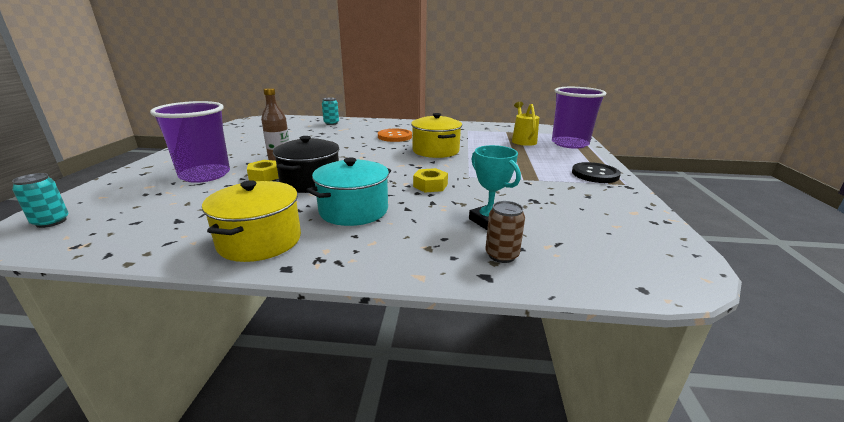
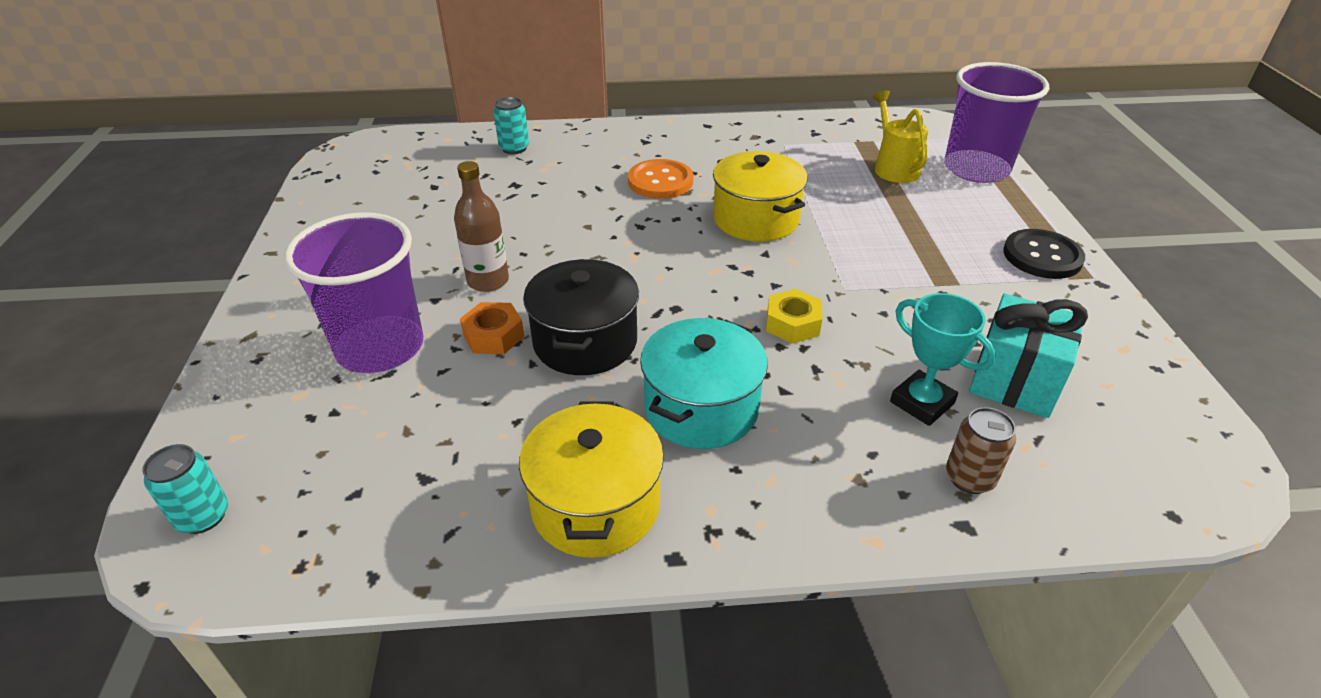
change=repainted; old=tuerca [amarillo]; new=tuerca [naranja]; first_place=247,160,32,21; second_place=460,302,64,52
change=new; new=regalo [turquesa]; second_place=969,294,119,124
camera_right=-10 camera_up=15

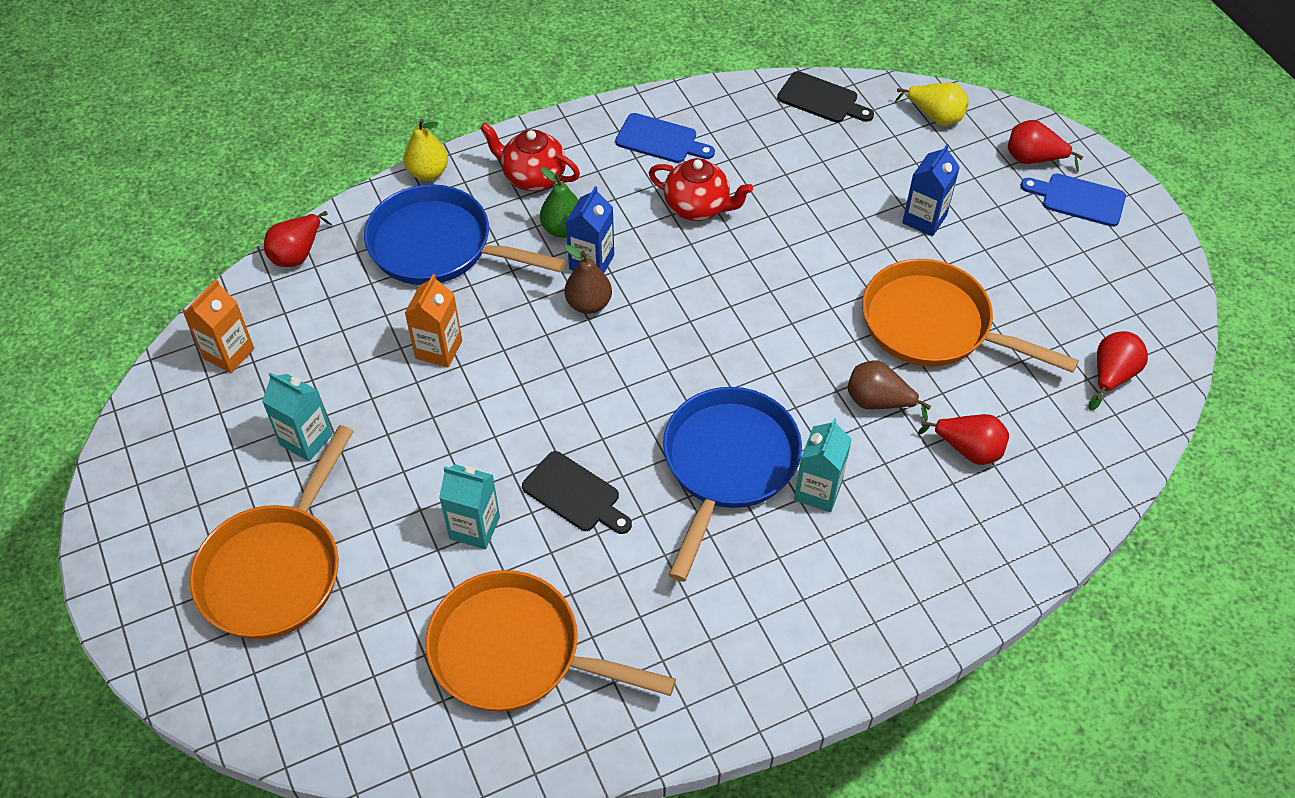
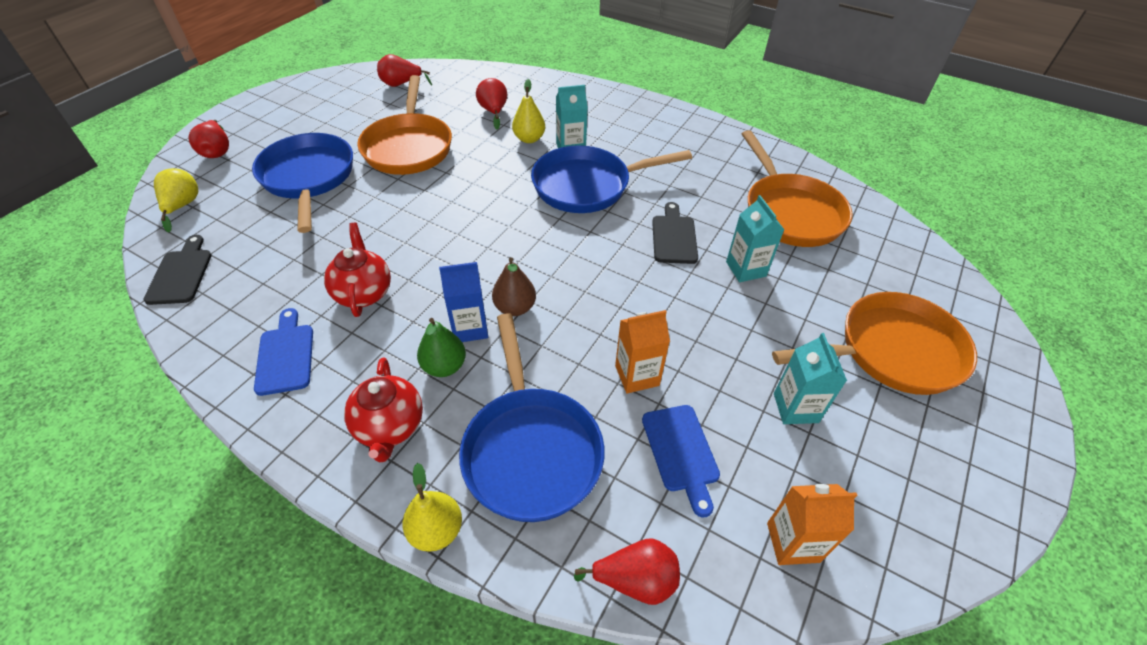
change=swapped; old=cartón de leche [azul]; new=sartén [azul]; first_place=902,144,58,92; second_place=252,133,101,100
change=new; new=pera [amarillo]; second_place=512,79,33,64
change=shifted; old=tabla de cortar [azul]; first_place=1021,173,105,54; second_place=642,405,78,112
change=gone; old=pera [marrón]; first_place=848,360,83,61
camera_right=-125 camera_up=-5

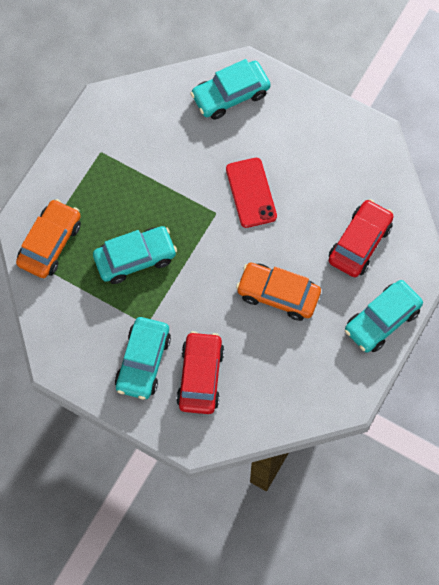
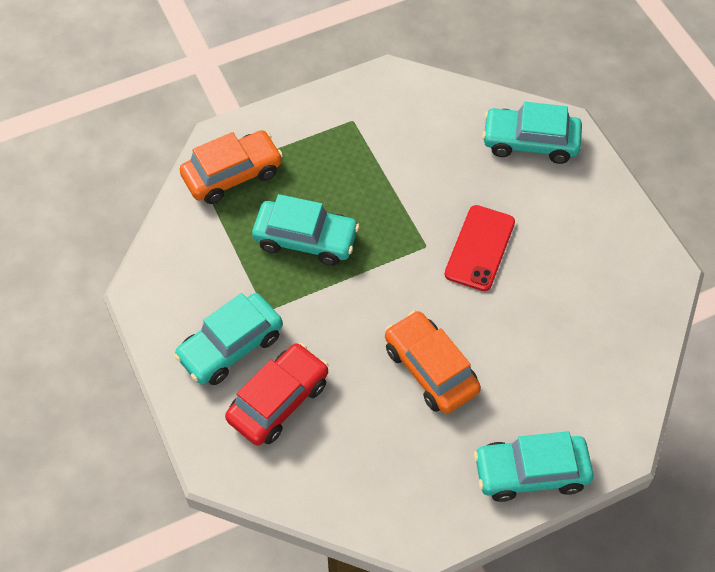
change=gone; old=coche [rojo]; first_place=329,199,65,78
camera_right=35 camera_up=-10

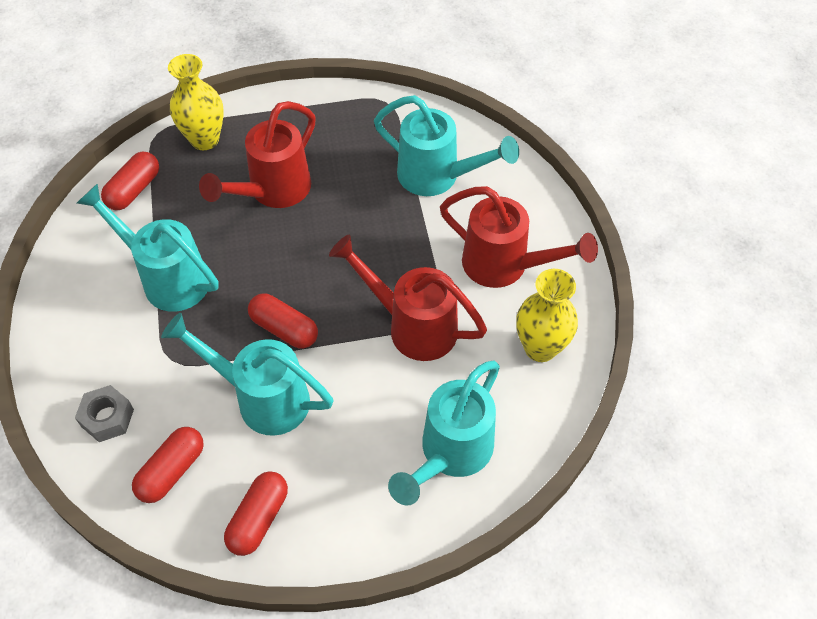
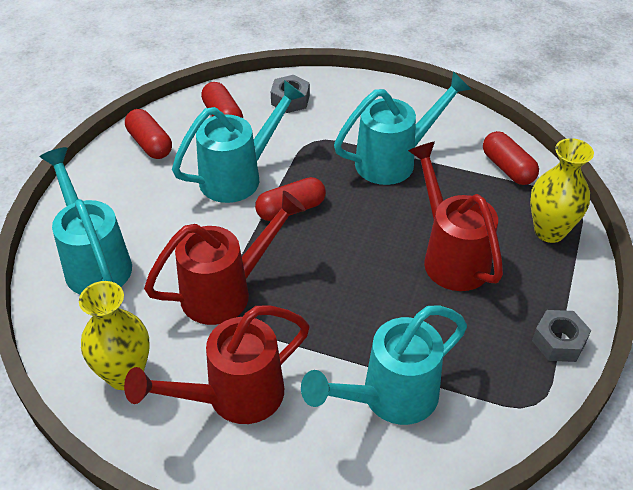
change=new; new=tuerca [gris]; second_place=532,310,59,52
camera_right=120 camera_up=-10

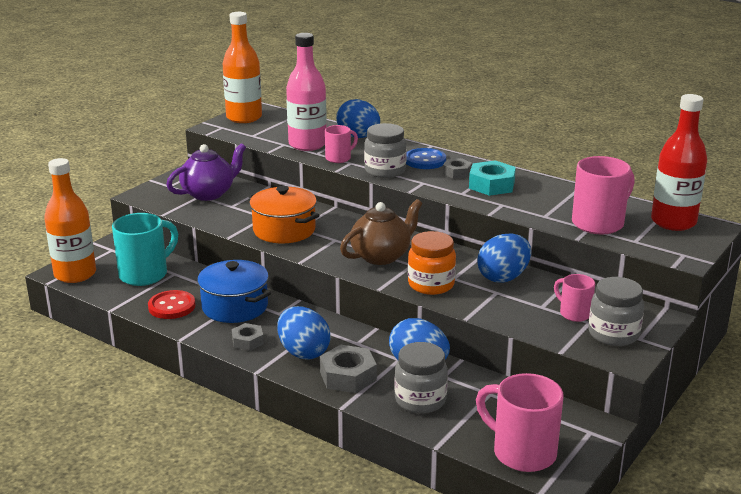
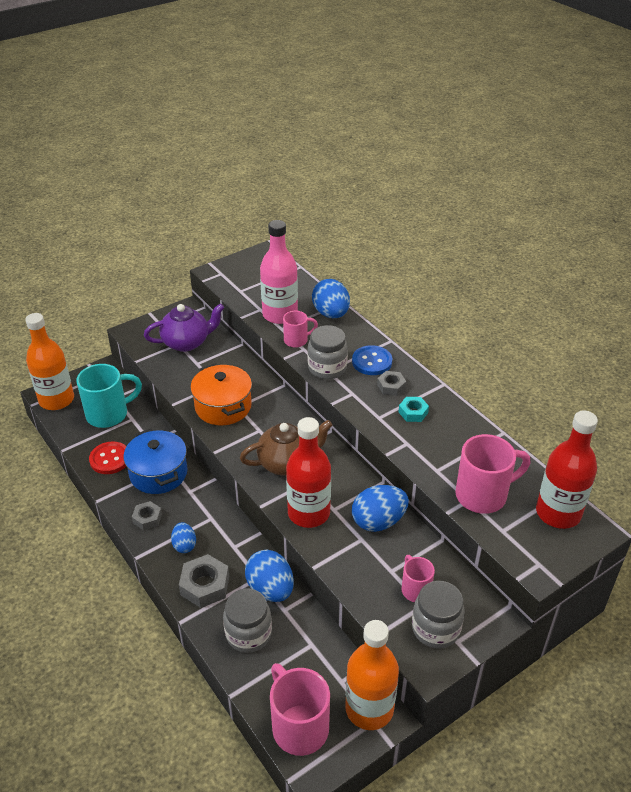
change=scaled; old=huevo [azul]; first_place=278,306,53,54; second_place=171,522,25,31; factor=0.58
change=swapped; old=tarro [naranja]; new=botella [rojo]; first_place=408,231,48,64; second_place=286,417,45,111
change=shifted; old=botella [naranja]; first_place=223,12,39,111; second_place=345,620,54,110
change=scaled; old=tuerca [turquesa]; first_place=469,160,47,36; second_place=399,397,30,25; factor=0.61
camera_right=20 camera_up=15

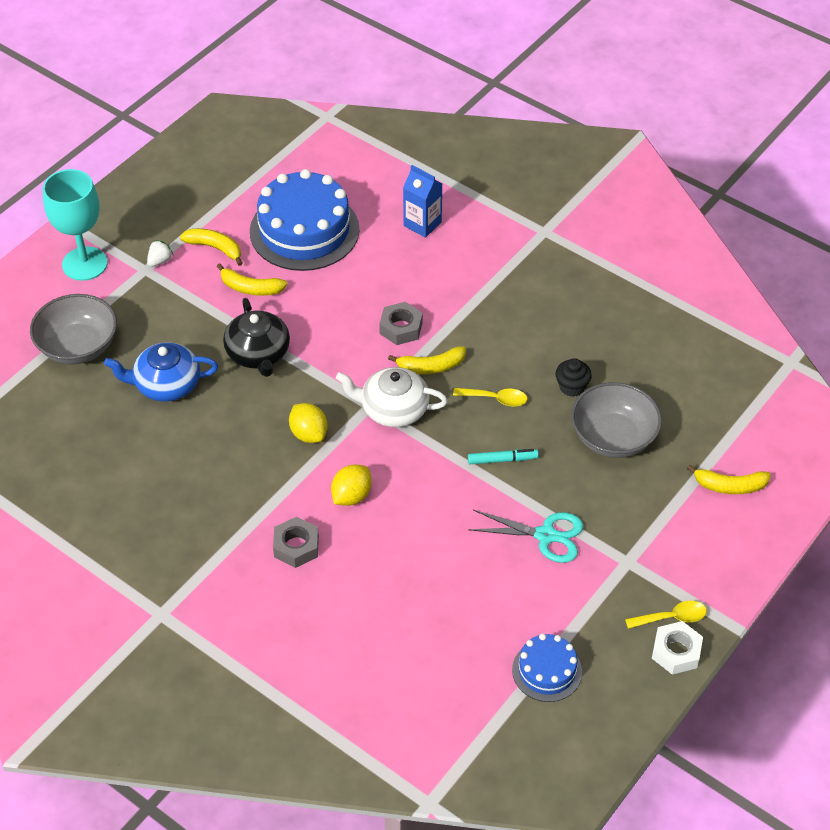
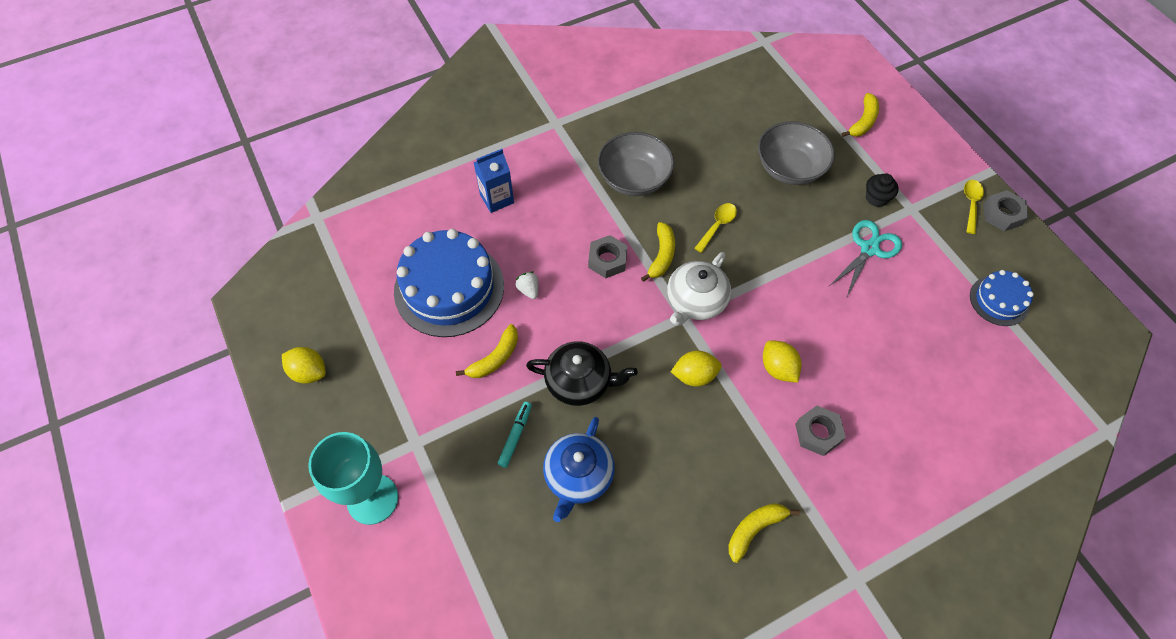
change=new; new=limón [amarillo]; second_place=282,347,44,37
change=shifted; old=rotulador [turquesa]; first_place=468,449,71,15; second_place=498,402,34,66
change=shifted; old=fresa [blanco]; first_place=147,240,26,27; second_place=515,271,24,28
change=shifted; old=cuenco [gris]; first_place=30,294,87,70; second_place=598,132,76,64
change=shifted; old=plátano [amarillo]; first_place=180,228,63,38; second_place=728,503,72,60
change=shifted; old=magdalena [negro]; first_place=555,358,37,39; second_place=866,174,32,33
change=repainted; old=tuerca [blanco]; new=tuerca [gris]; first_place=652,621,51,54; second_place=984,190,44,42
camera_right=-65 camera_up=10

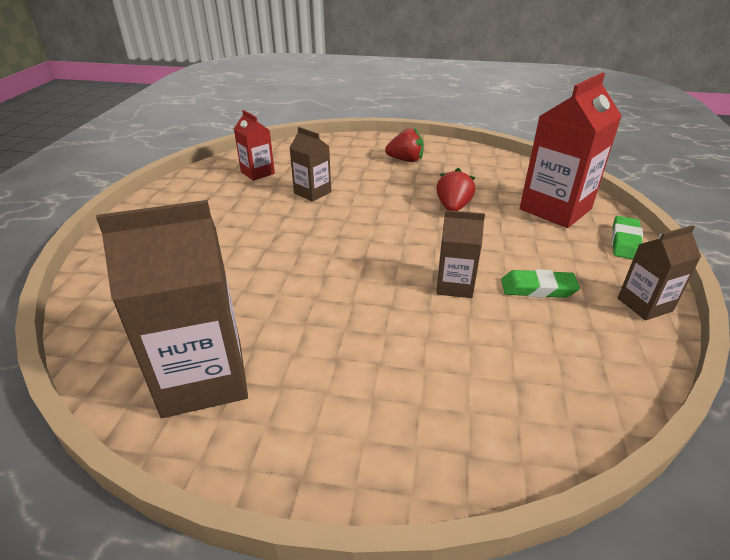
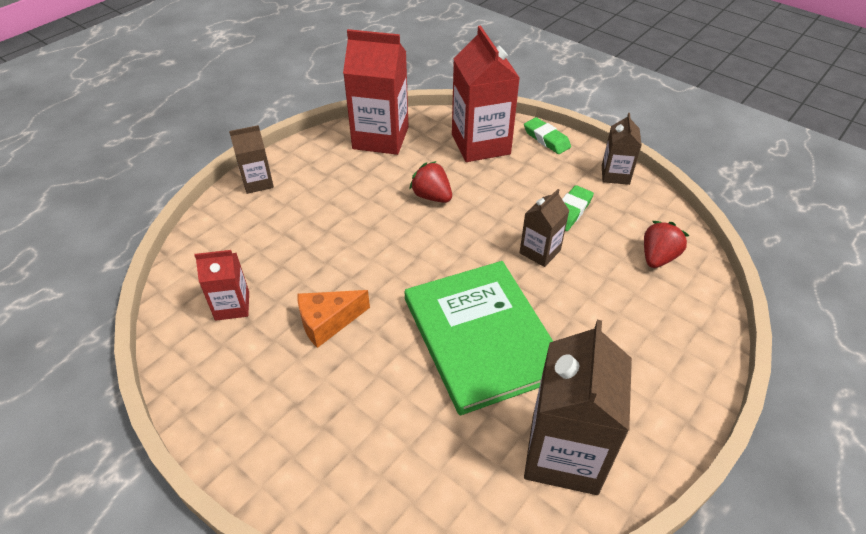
change=shifted; old=cartón de leche [marrón]; first_place=289,127,42,75; second_place=229,125,45,69
change=new; new=queso [naranja]; second_place=298,290,72,58
change=new; new=cartón de leche [rojo]; second_place=343,29,66,126
change=new; new=libro [verde]; second_place=405,261,148,155
change=shifted; old=fresa [rojo]; first_place=385,128,39,34; second_place=644,221,45,47
camera_right=-60 camera_up=10

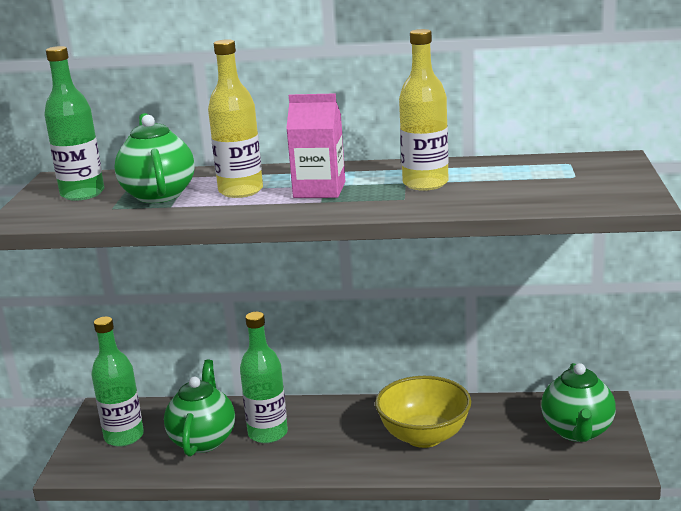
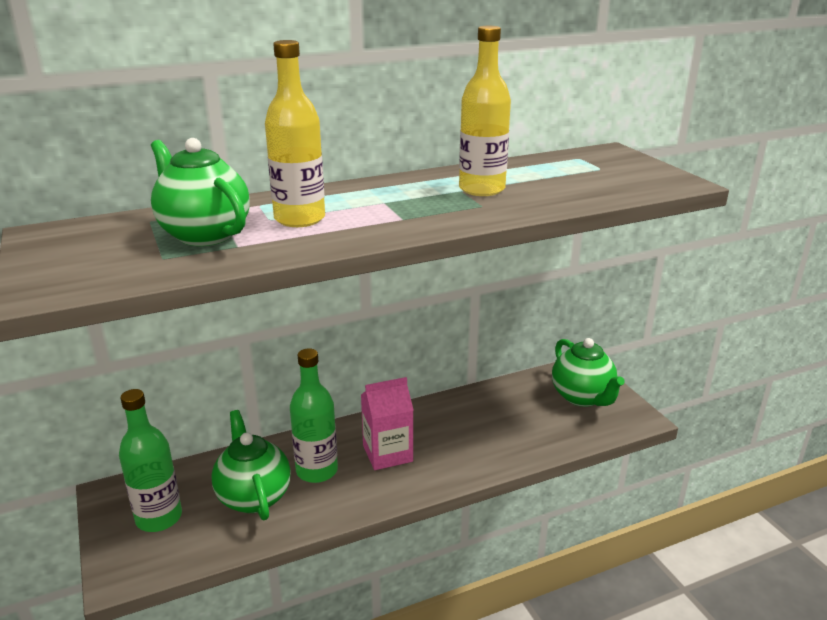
change=shifted; old=cartón de leche [rosa]; first_place=286,93,59,105; second_place=361,377,52,93
change=gone; old=botella [verde]; first_place=44,46,60,155
change=gone; old=cuenco [amarillo]; first_place=375,376,96,72
camera_right=-30 camera_up=5

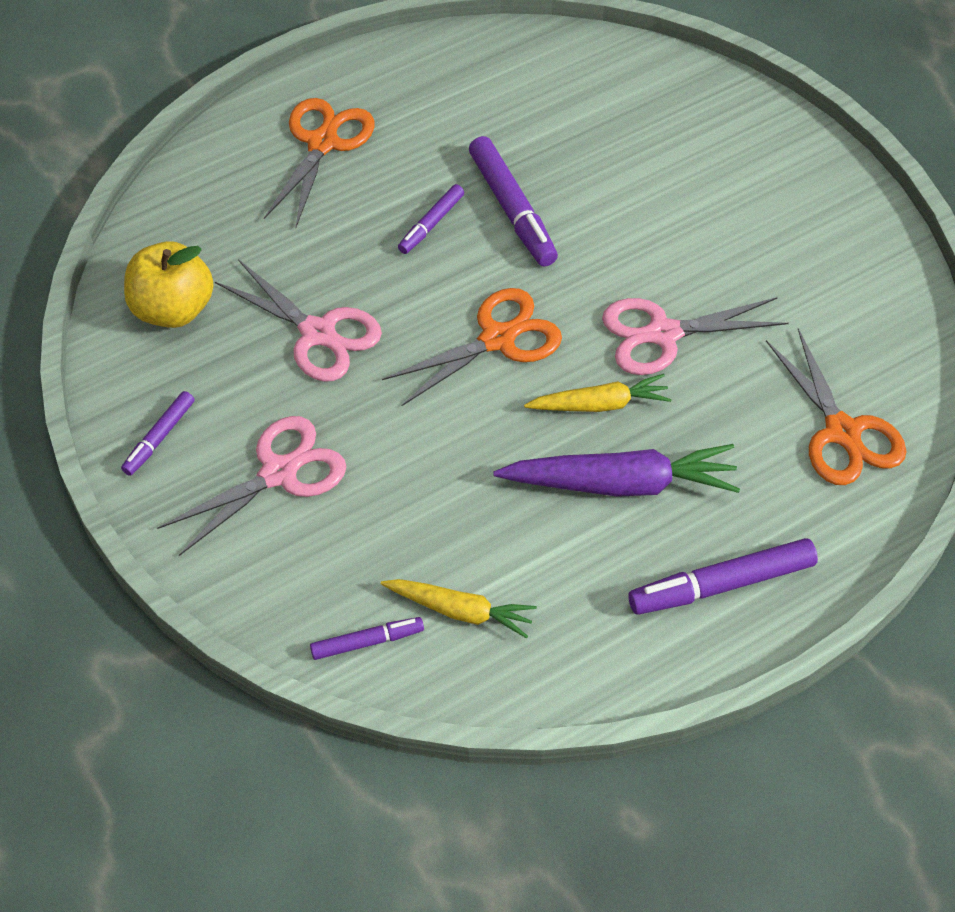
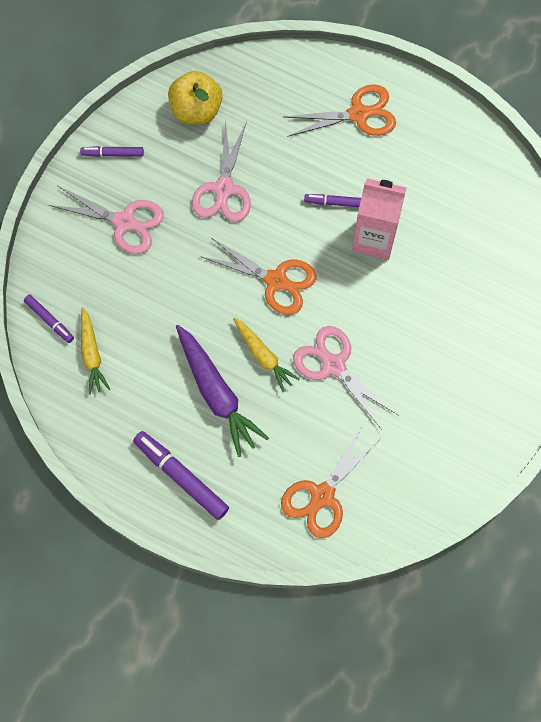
change=swapped; old=rotulador [morado]; new=cartón de leche [rosa]; first_place=469,136,89,131; second_place=352,178,54,82
camera_right=60 camera_up=15

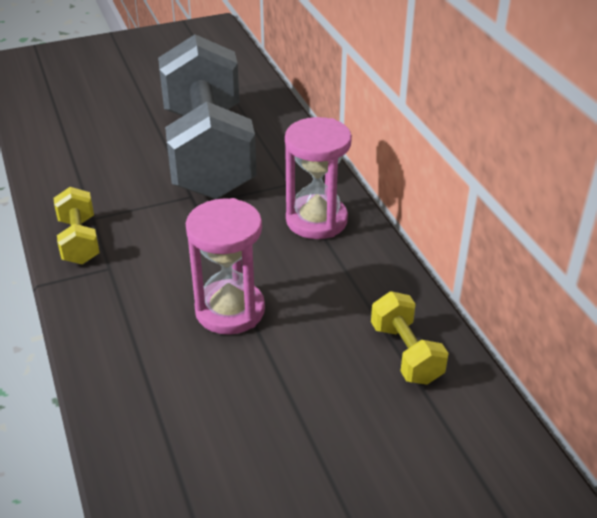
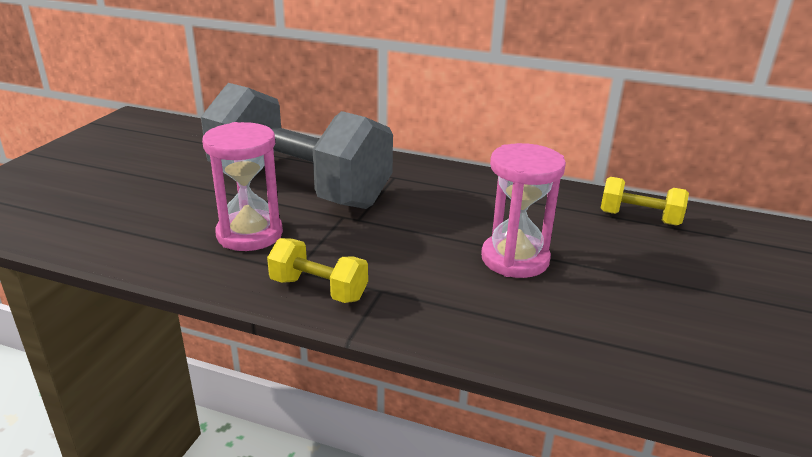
change=shifted; old=reloj de arena [rosa]; first_place=285,117,67,122; second_place=202,122,81,129
camera_right=-50 camera_up=-10

